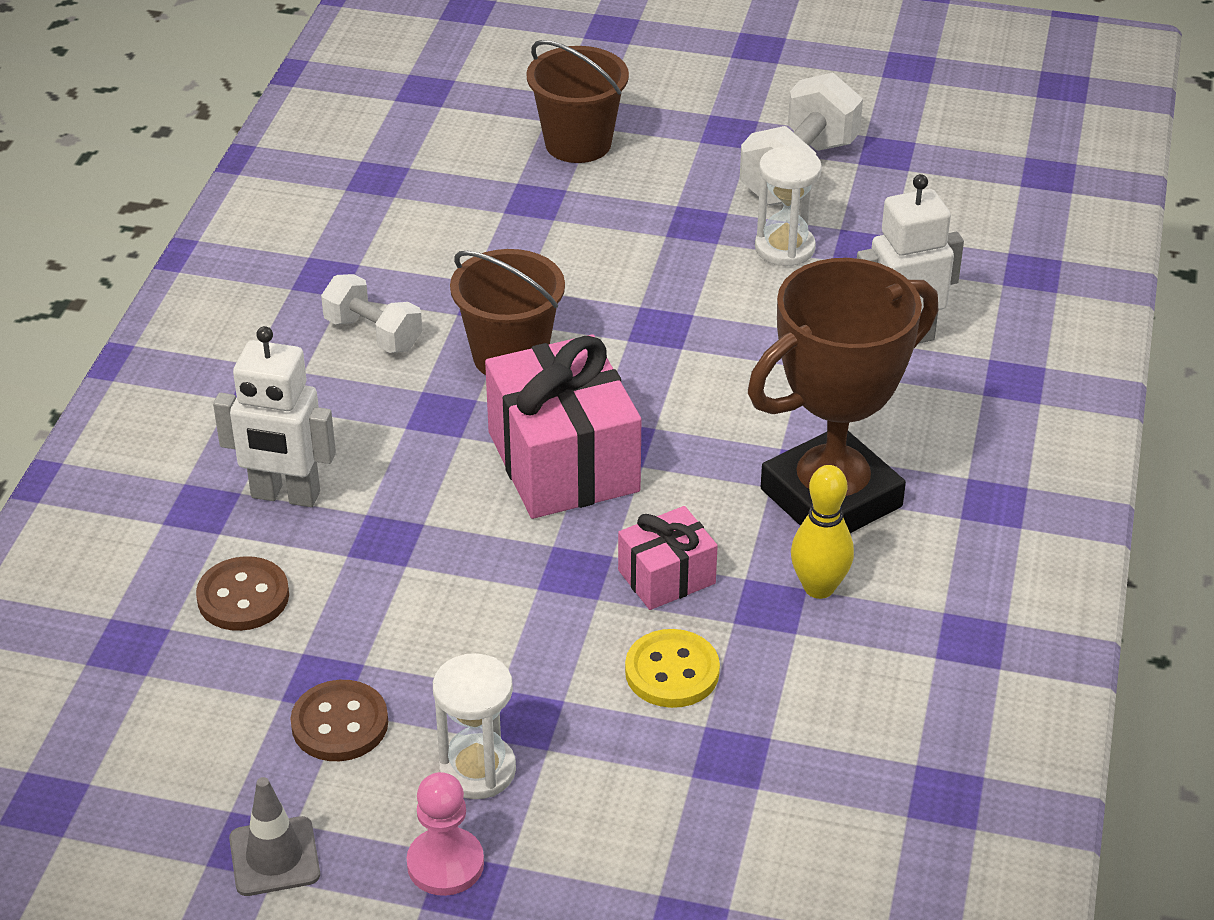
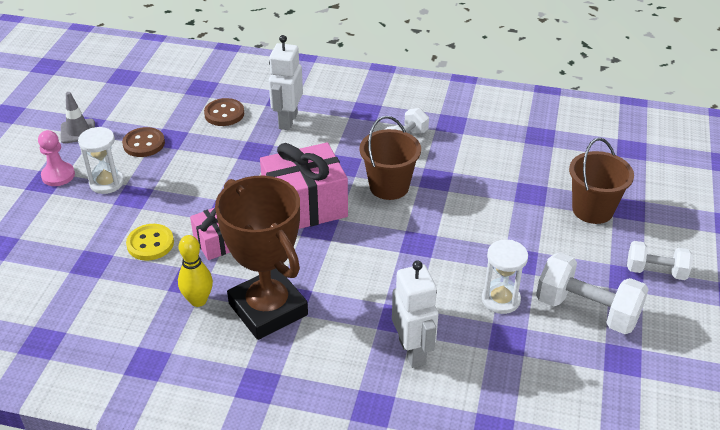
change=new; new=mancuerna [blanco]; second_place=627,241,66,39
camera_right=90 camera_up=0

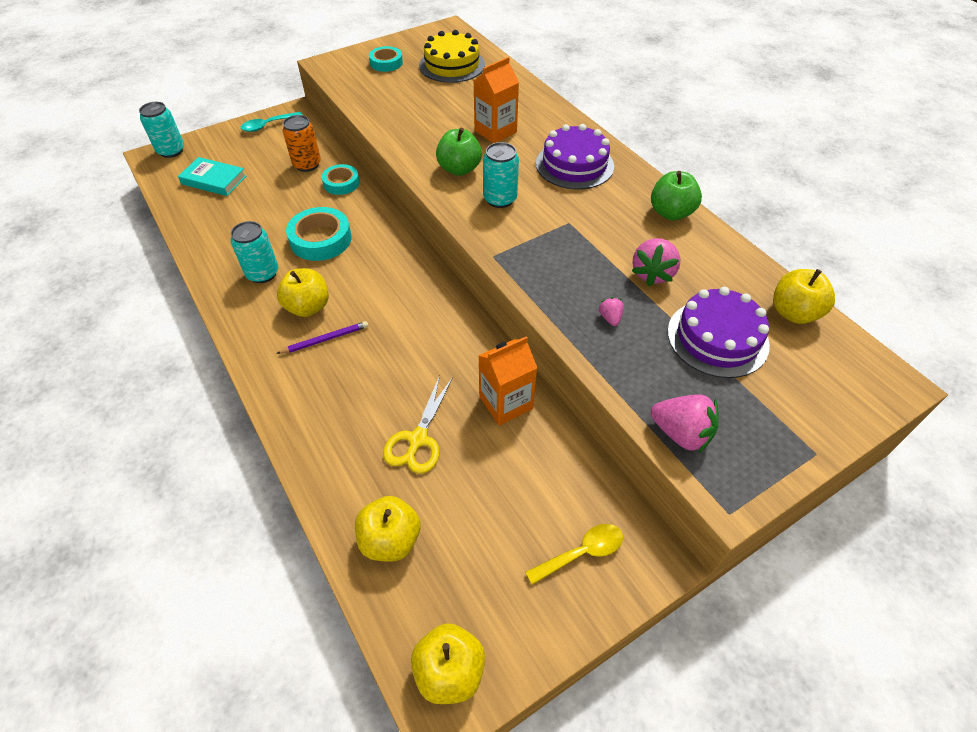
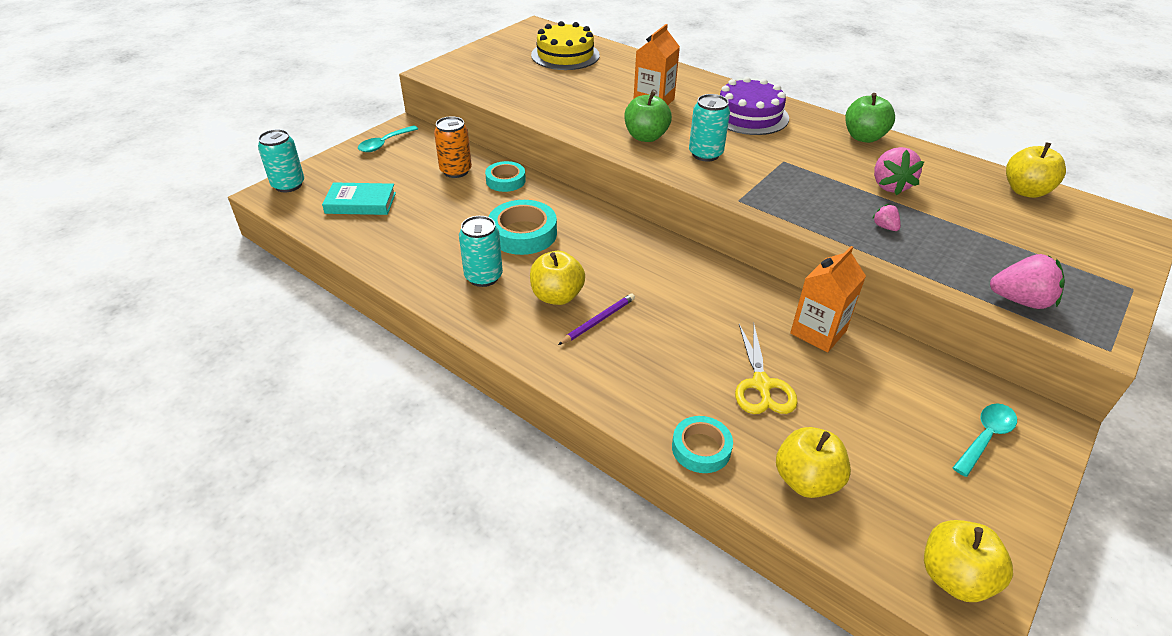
change=shifted; old=cinta adhesiva [turquesa]; first_place=369,46,34,26; second_place=672,416,61,57
change=repainted; old=cuchara [amarillo]; new=cuchara [turquesa]; first_place=525,524,98,61; second_place=953,403,64,74
change=gone; old=tarta [morado]; first_place=668,287,102,91
camera_right=-20 camera_up=-10

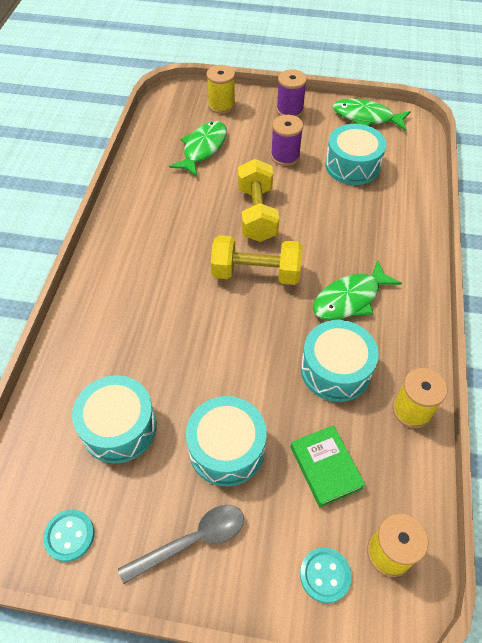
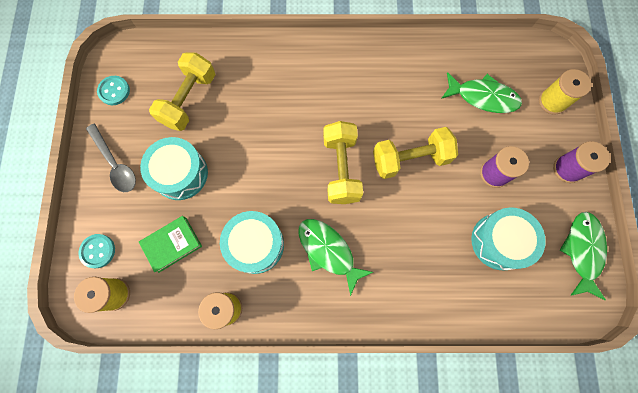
change=swapped; old=tambor [turquesa]; new=mancuerna [amarillo]; first_place=72,375,85,88; second_place=149,52,66,79
camera_right=80 camera_up=20

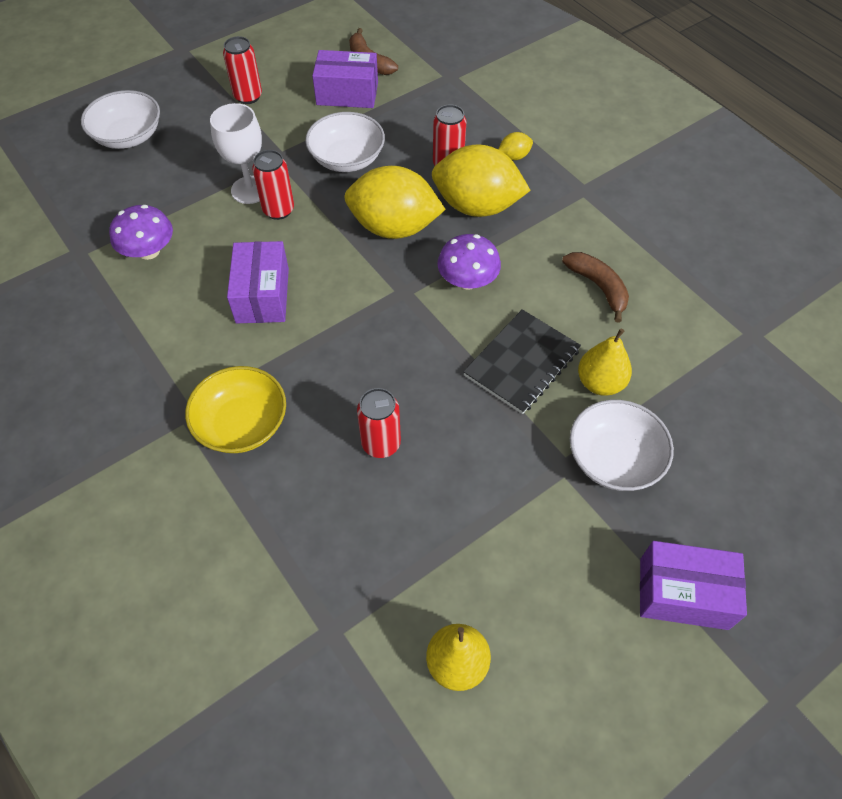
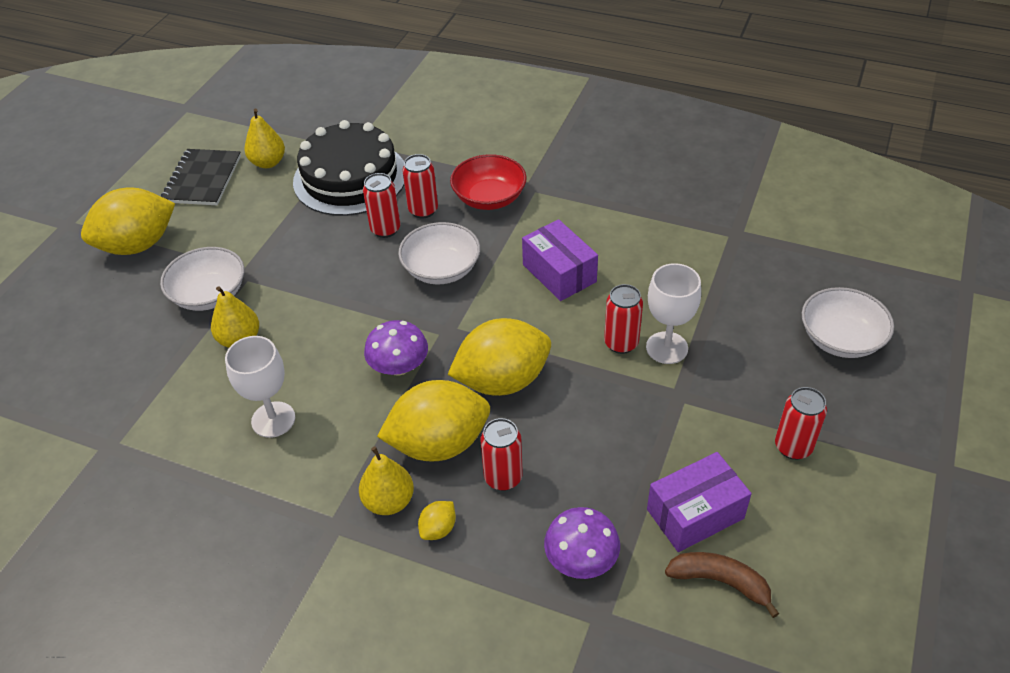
change=swapped; old=caja [morado]; new=limón [amarillo]; first_place=640,541,107,89; second_place=81,188,94,67
change=shifted; old=cuaderno [negro]; first_place=463,309,118,105; second_place=161,149,80,56
change=swapped; old=plátano [marrón]; new=copa [blanco]; first_place=562,252,67,71; second_place=225,336,70,102
change=new; new=tarta [negro]; second_place=293,120,111,96
change=new; new=pera [amarillo]; second_place=359,446,55,69
change=shifted; old=cuenco [blanco]; first_place=305,112,80,60; second_place=398,222,82,62
change=new; new=lata [rojo]; second_place=402,154,36,65
change=repainted; old=cuenco [amarillo]; new=cuenco [rojo]; first_place=185,366,101,87; second_place=450,154,77,56
change=shifted; old=seta [morado]; first_place=109,205,64,55; second_place=544,507,76,72
camera_right=150 camera_up=-10

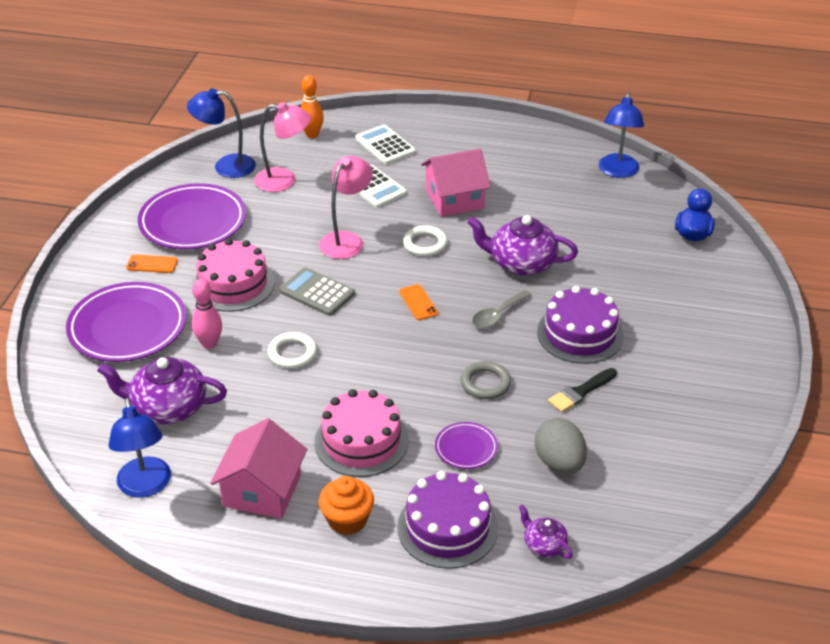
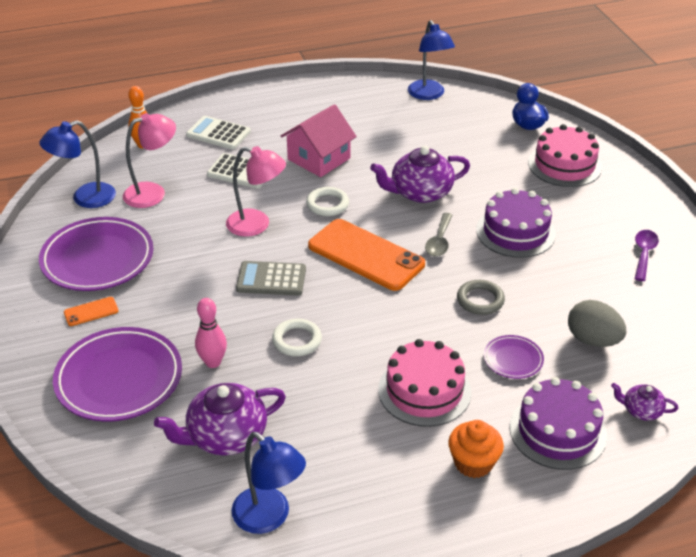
change=rotated; old=lámpara [rosa]; first_place=319,156,54,103; second_place=226,146,60,91; degrees=105
change=scaled; old=móvil [naranja]; first_place=399,284,39,36; second_place=308,219,117,72; factor=2.37
change=shifted; old=tarta [rosa]; first_place=192,239,83,73; second_place=528,124,74,63
change=new; new=cuchara [morado]; second_place=634,230,25,51
change=gone; old=casa [rosa]; first_place=210,418,97,101
change=gone; old=pincel [negro]; first_place=548,368,69,44
camera_right=-30 camera_up=0

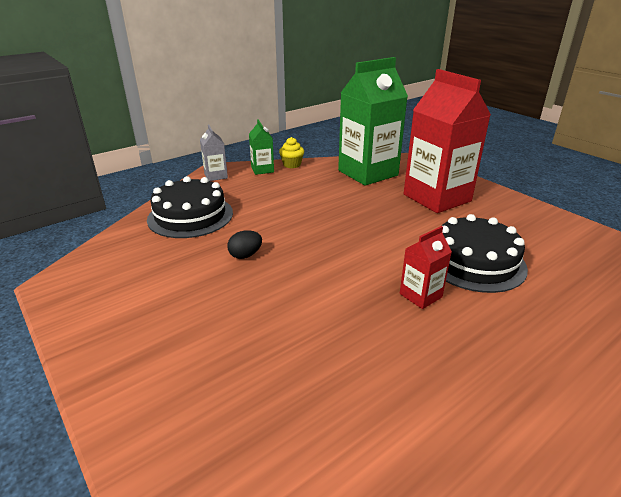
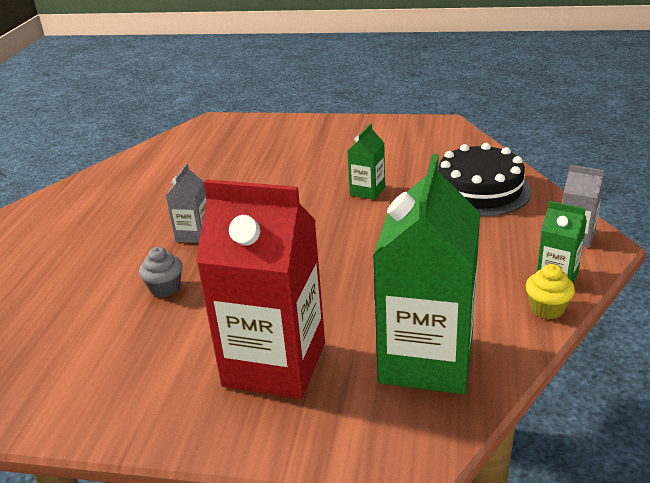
change=swapped; old=tarta [negro]; new=magdalena [gris]; first_place=442,214,86,79; second_place=139,247,44,50
change=repainted; old=cartón de leche [rojo]; new=cartón de leche [gris]; first_place=400,226,52,83; second_place=166,163,41,80
change=swapped; old=huevo [negro]; new=cartón de leche [verde]; first_place=227,230,35,29; second_place=347,124,38,76
camera_right=140 camera_up=0

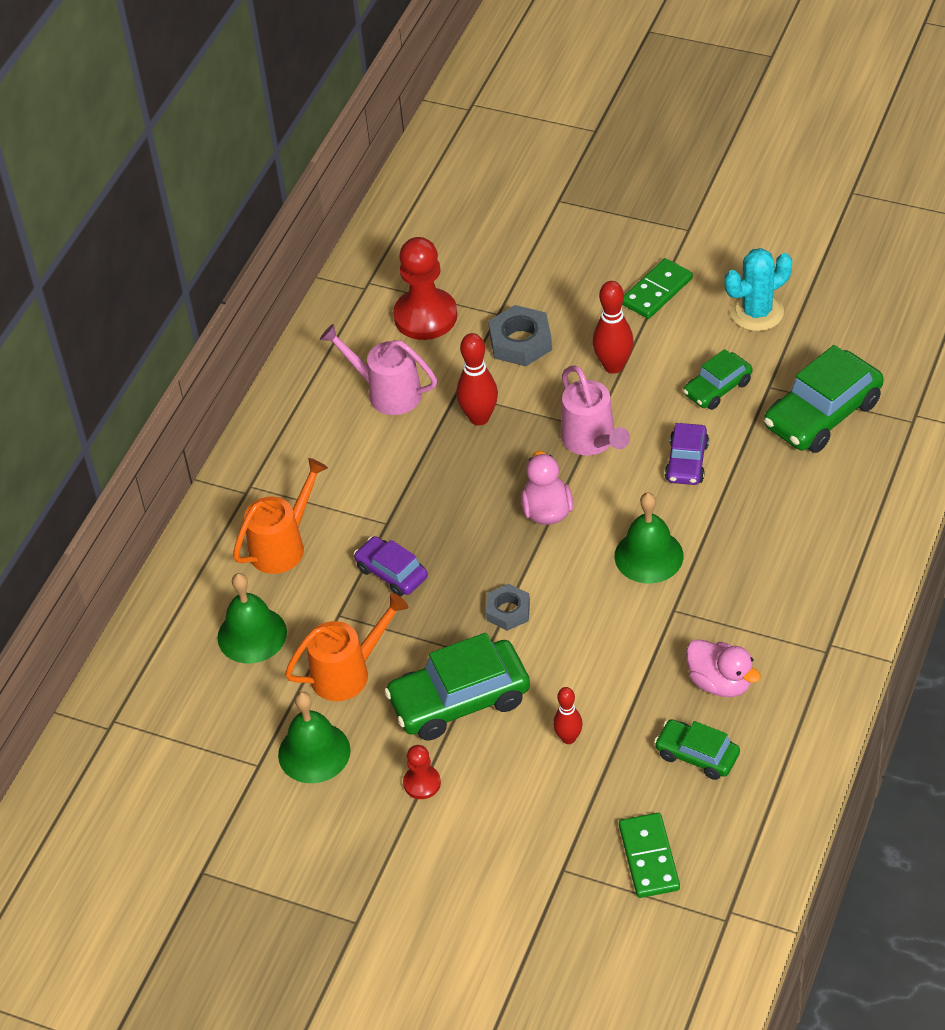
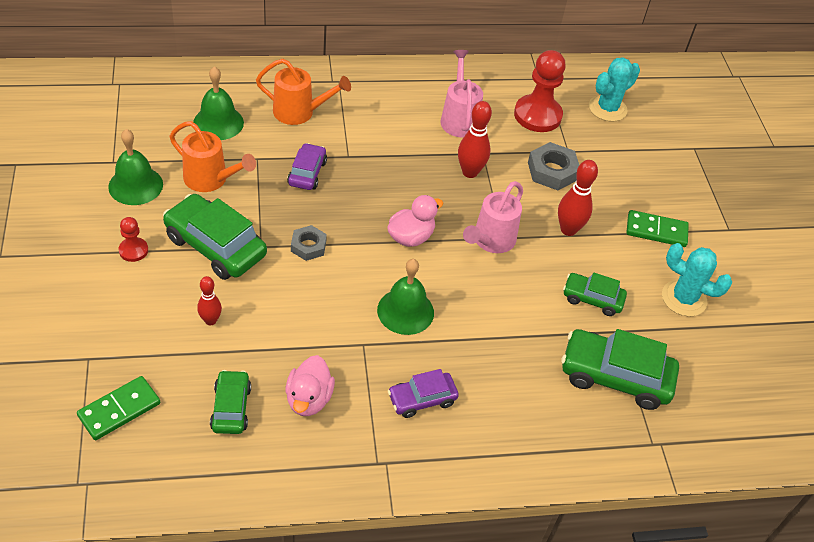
change=shifted; old=coche [morado]; first_place=665,423,44,62; second_place=388,369,71,49
change=new; new=cactus [turquesa]; second_place=589,57,51,65
camera_right=50 camera_up=0

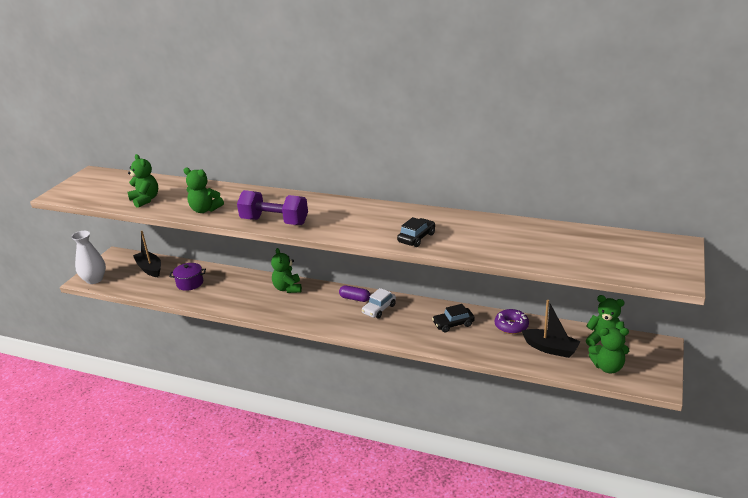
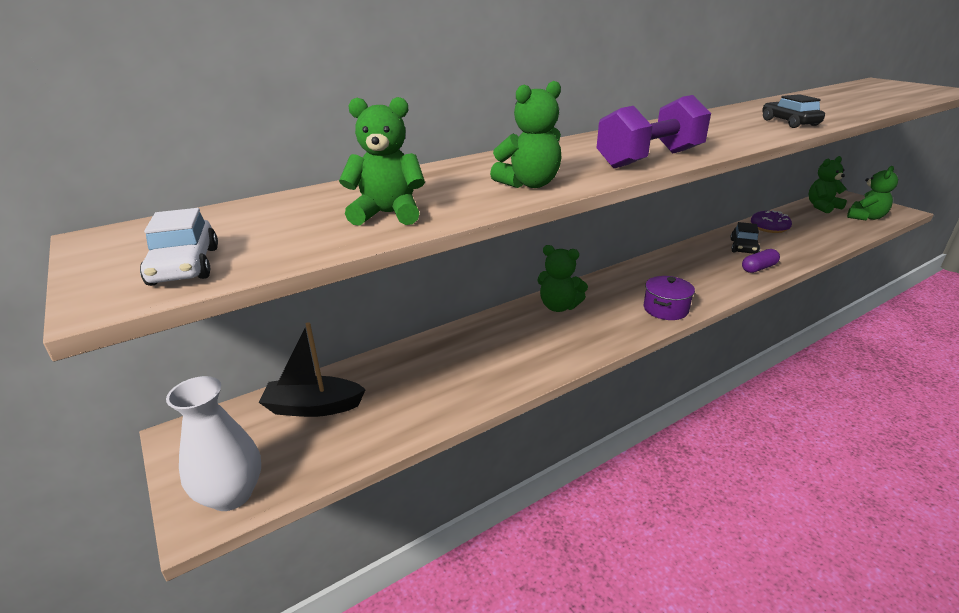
change=shifted; old=coche [blanco]; first_place=362,288,34,30; second_place=140,208,78,78
change=shifted; old=olla [morado]; first_place=169,263,37,28; second_place=644,276,51,44
change=shifted; old=cápsula [morado]; first_place=339,285,31,17; second_place=742,249,38,24
change=gone; old=barco [negro]; first_place=522,300,59,58
camera_right=-55 camera_up=0

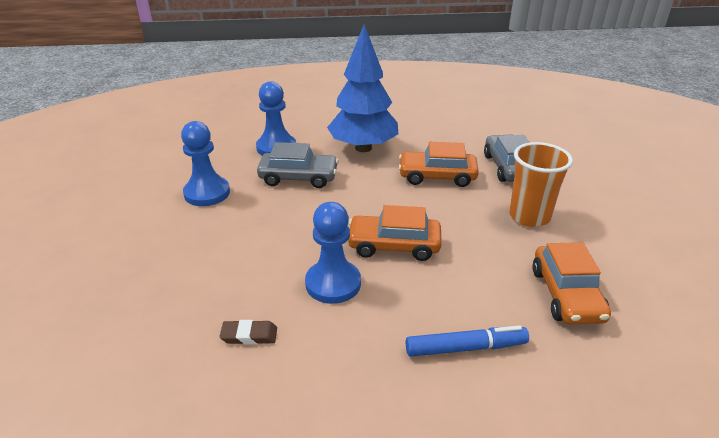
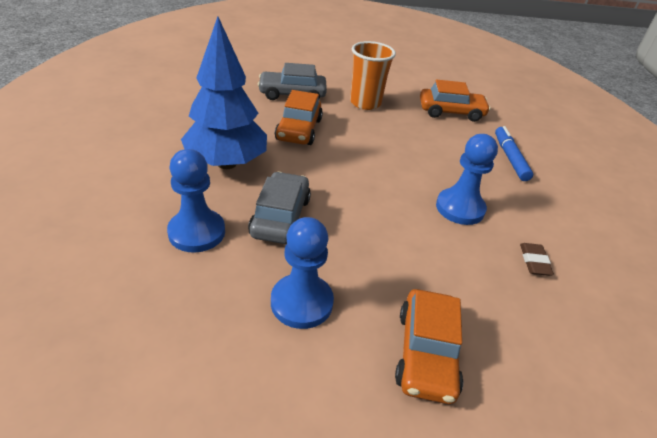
change=shifted; old=coche [naranja]; first_place=348,205,94,56; second_place=395,289,68,115
camera_right=-90 camera_up=5

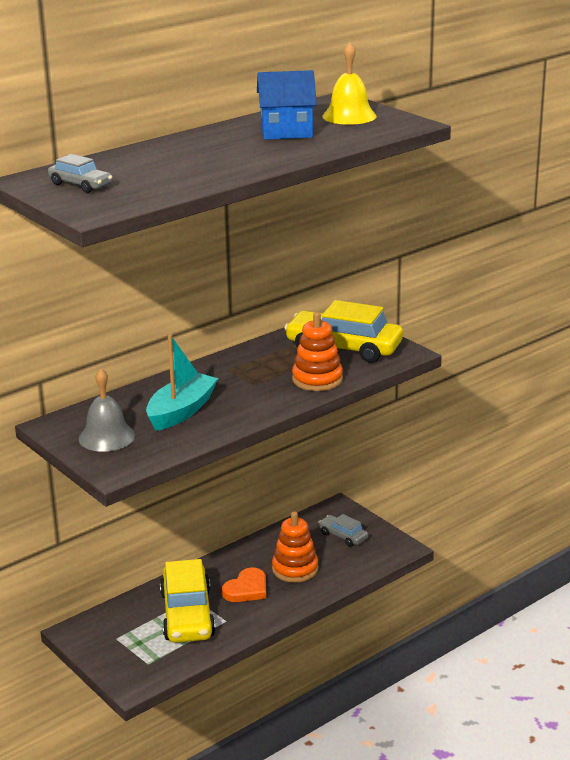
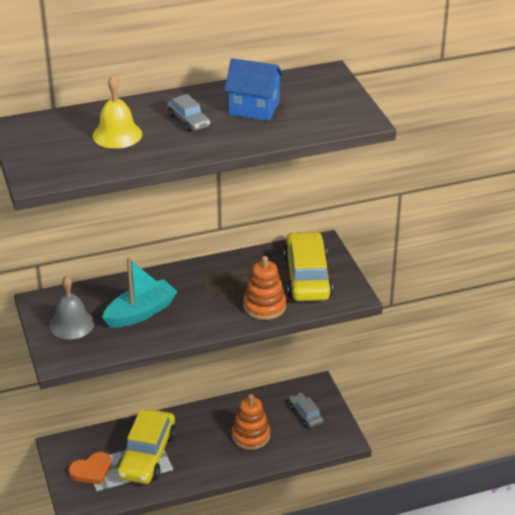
change=shifted; old=corazón [naranja]; first_place=222,567,44,35; second_place=69,452,43,32
change=shifted; old=campana [amarillo]; first_place=322,42,54,83; second_place=92,75,50,74
change=shifted; old=coche [gris]; first_place=48,154,64,39; second_place=167,94,43,38
change=rotated; old=coche [amarillo]; first_place=284,300,119,63; second_place=283,232,50,69; degrees=45
camera_right=20 camera_up=10

